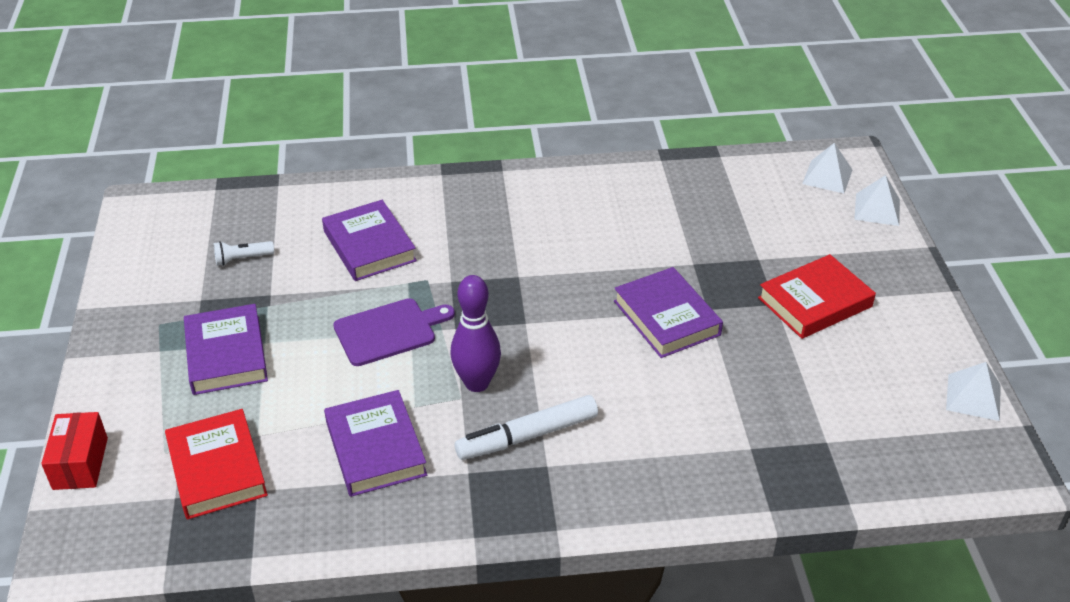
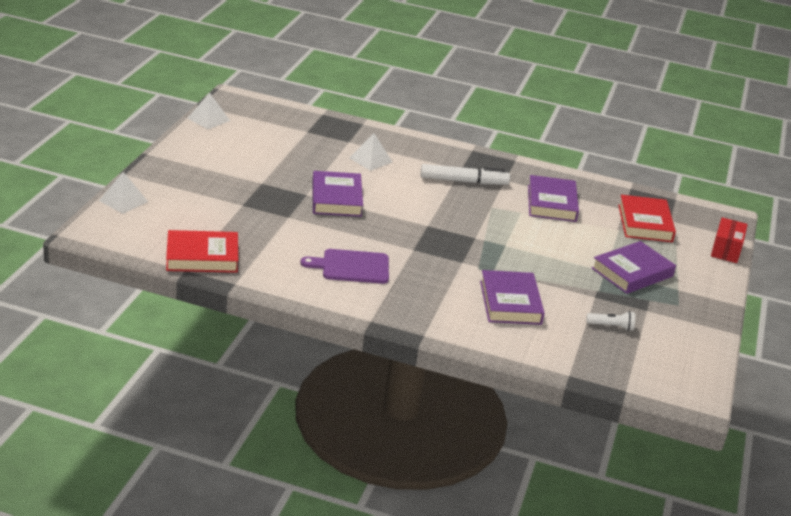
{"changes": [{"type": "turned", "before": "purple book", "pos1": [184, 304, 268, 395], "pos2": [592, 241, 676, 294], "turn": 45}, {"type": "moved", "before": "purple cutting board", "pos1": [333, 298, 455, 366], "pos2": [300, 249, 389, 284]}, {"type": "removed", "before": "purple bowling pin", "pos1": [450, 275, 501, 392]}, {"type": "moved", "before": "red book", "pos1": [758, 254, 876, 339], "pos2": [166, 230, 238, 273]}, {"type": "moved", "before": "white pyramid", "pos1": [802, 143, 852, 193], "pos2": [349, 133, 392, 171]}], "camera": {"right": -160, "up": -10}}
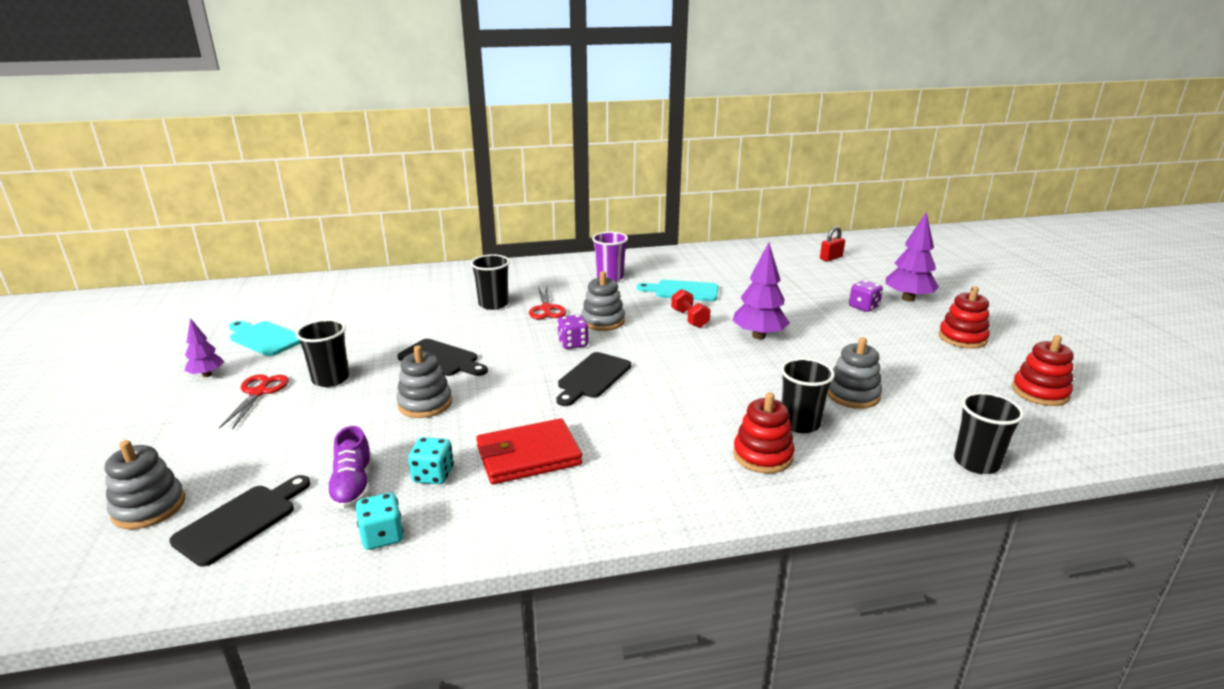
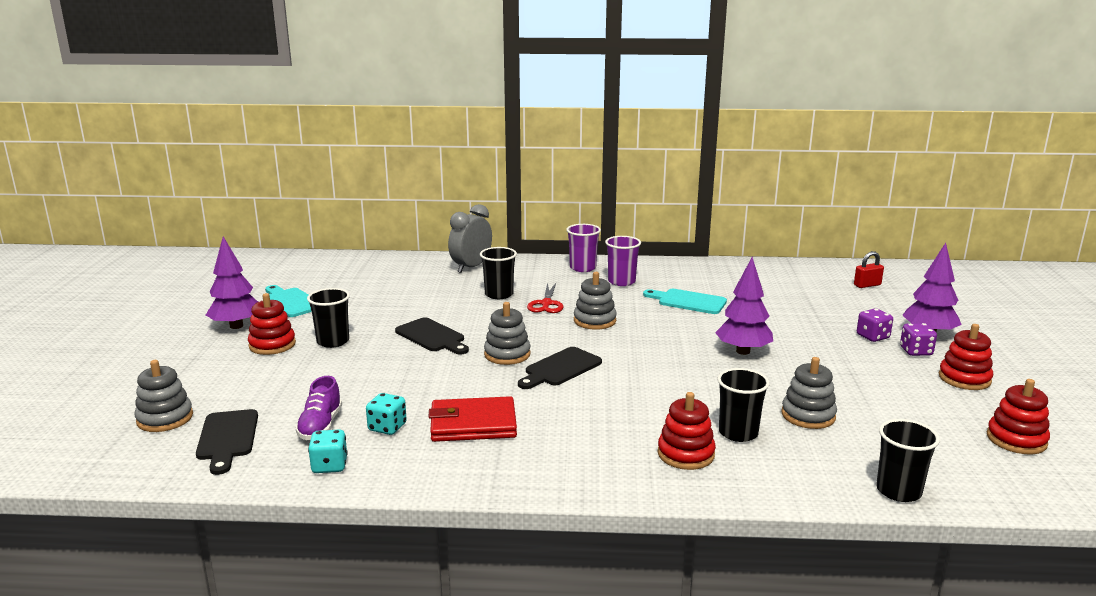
{"changes": [{"type": "turned", "before": "black cutting board", "pos1": [169, 475, 310, 567], "pos2": [196, 409, 258, 475], "turn": 120}, {"type": "resized", "before": "purple tree", "pos1": [184, 318, 224, 377], "pos2": [206, 236, 258, 329], "scale": 1.73}, {"type": "replaced", "before": "red scissors", "after": "red stacking toy", "pos1": [219, 374, 289, 430], "pos2": [248, 293, 296, 355]}, {"type": "moved", "before": "grey stacking toy", "pos1": [397, 345, 452, 418], "pos2": [484, 302, 531, 365]}, {"type": "moved", "before": "purple dice", "pos1": [557, 315, 589, 349], "pos2": [900, 323, 937, 356]}, {"type": "removed", "before": "red dumbbell", "pos1": [671, 289, 711, 328]}, {"type": "added", "after": "grey clock", "pos2": [448, 204, 492, 273]}, {"type": "added", "after": "purple cup", "pos2": [566, 224, 601, 272]}], "camera": {"right": 15, "up": -5}}
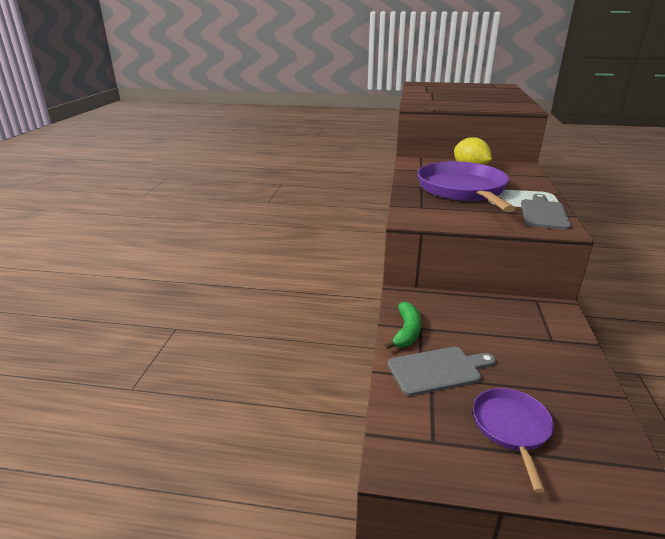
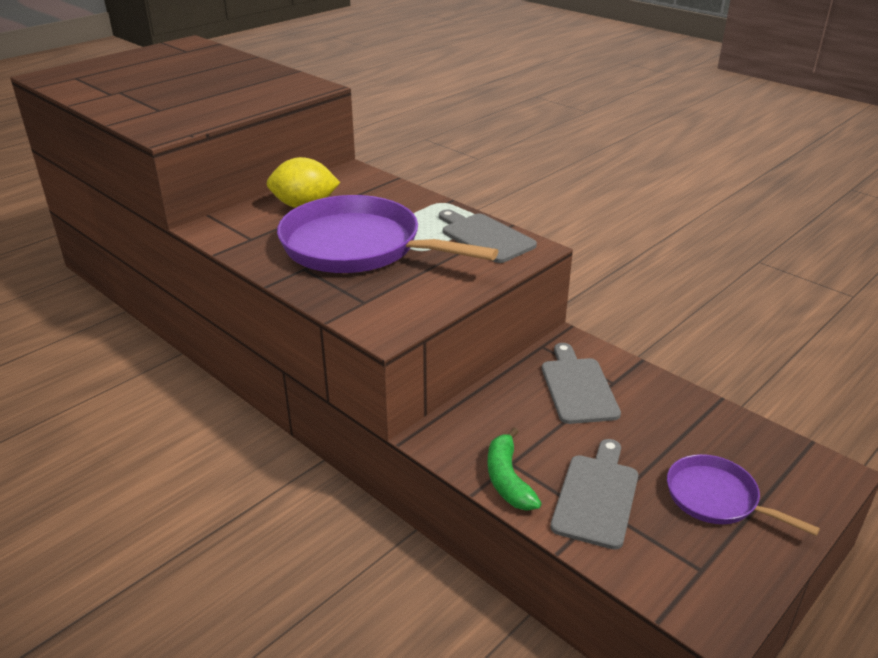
{"changes": [{"type": "turned", "before": "green banana", "pos1": [385, 302, 421, 349], "pos2": [487, 427, 542, 511], "turn": -150}, {"type": "added", "after": "grey cutting board", "pos2": [542, 343, 621, 424]}], "camera": {"right": -55, "up": 5}}
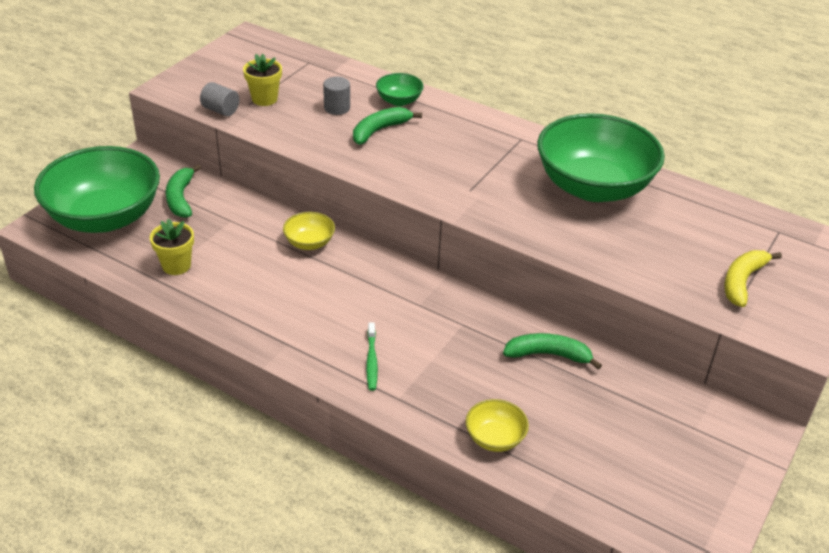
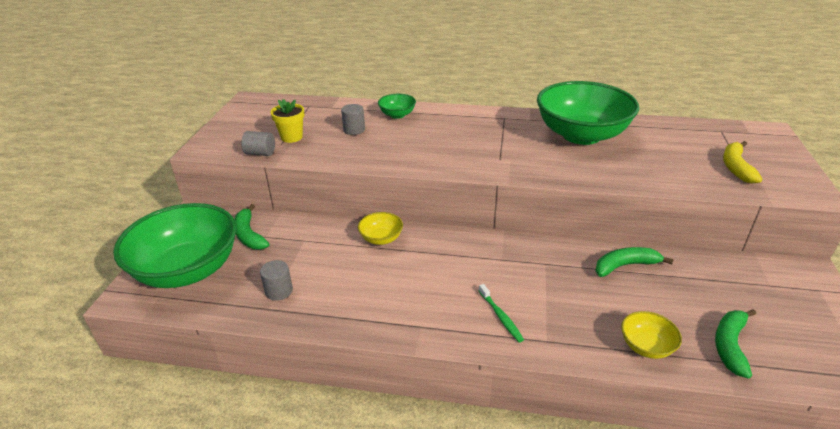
{"changes": [{"type": "replaced", "before": "yellow flower pot", "after": "grey cylinder", "pos1": [150, 219, 194, 275], "pos2": [260, 260, 293, 301]}, {"type": "moved", "before": "green banana", "pos1": [353, 107, 422, 145], "pos2": [715, 309, 756, 379]}], "camera": {"right": -20, "up": -5}}
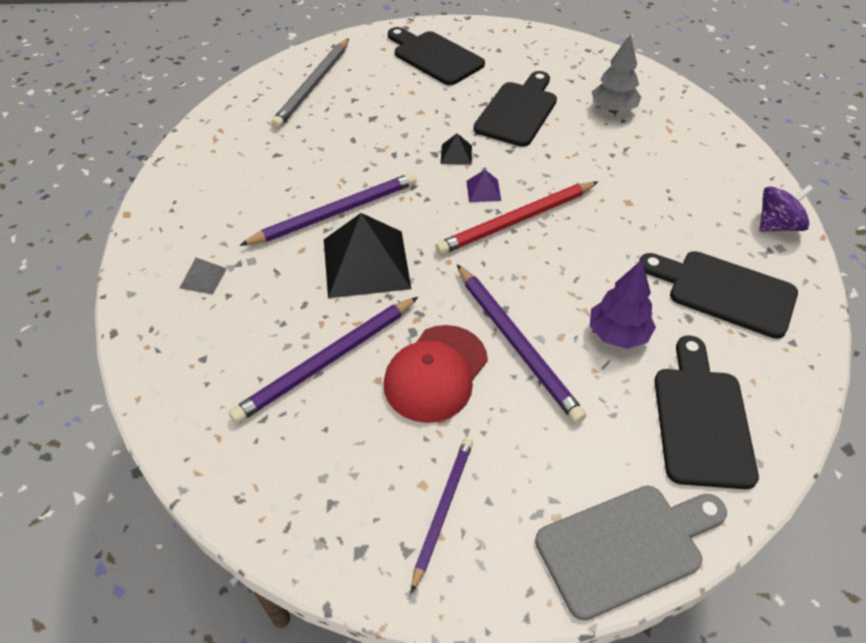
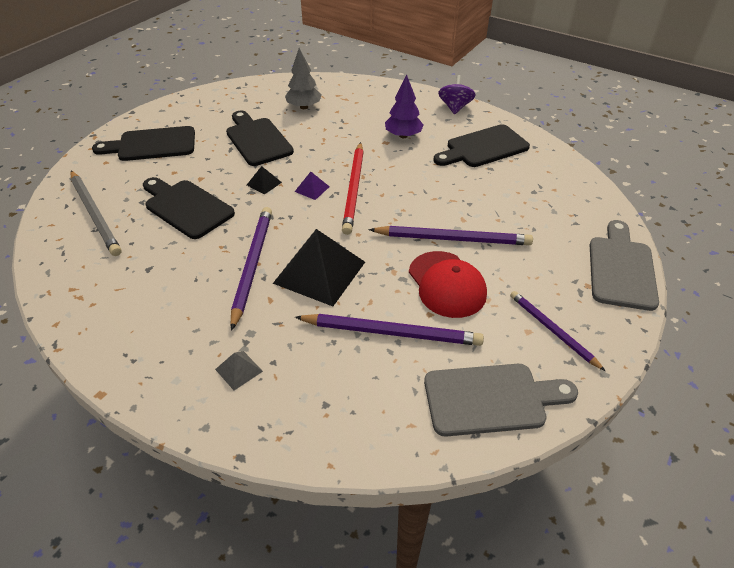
{"changes": [{"type": "turned", "before": "purple pencil", "pos1": [229, 297, 418, 424], "pos2": [295, 314, 484, 346], "turn": -75}, {"type": "moved", "before": "purple tree", "pos1": [590, 260, 656, 349], "pos2": [385, 74, 424, 138]}, {"type": "moved", "before": "black cutting board", "pos1": [654, 335, 759, 489], "pos2": [143, 177, 235, 239]}, {"type": "added", "after": "grey cutting board", "pos2": [424, 364, 578, 437]}], "camera": {"right": -55, "up": -5}}
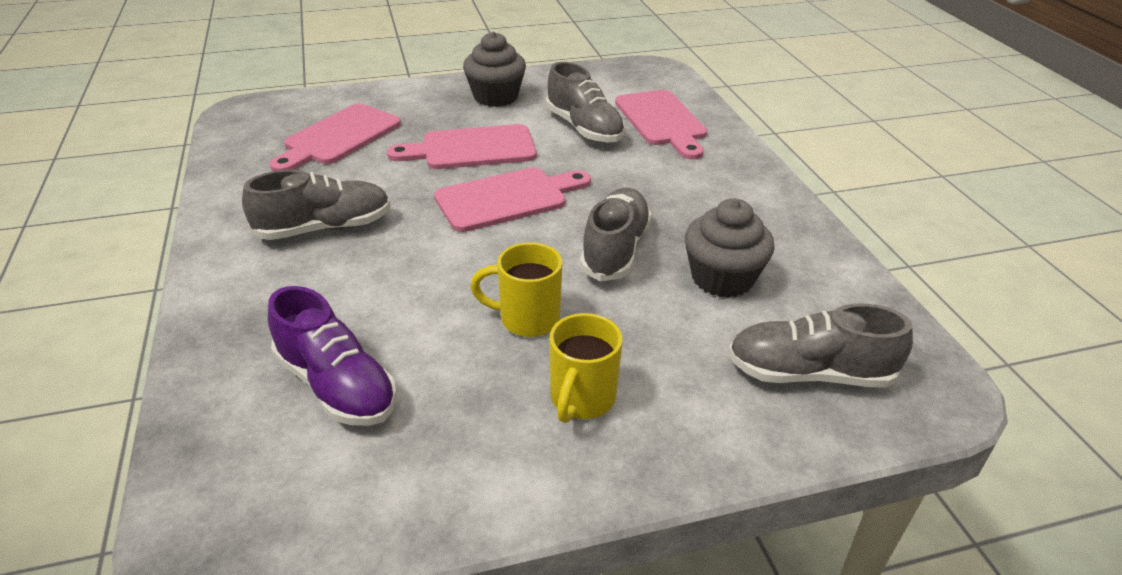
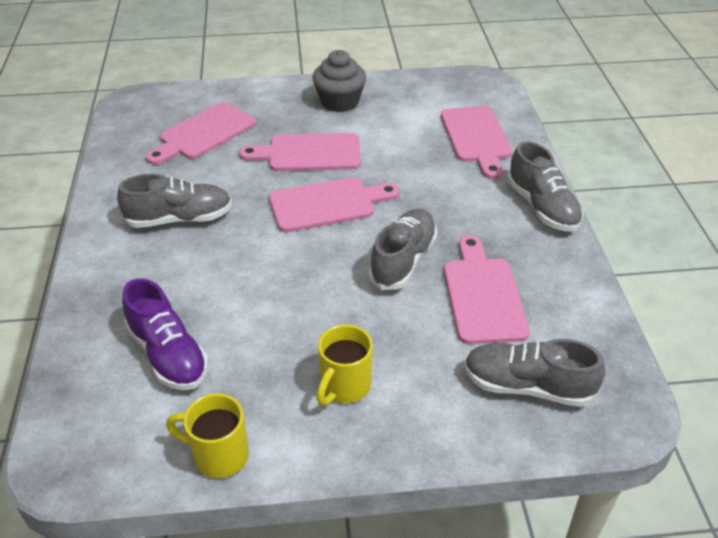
{"changes": [{"type": "moved", "before": "yellow mug", "pos1": [470, 242, 562, 337], "pos2": [166, 393, 249, 478]}, {"type": "moved", "before": "grey shoe", "pos1": [546, 62, 625, 143], "pos2": [507, 141, 583, 231]}, {"type": "replaced", "before": "grey cupcake", "after": "pink cutting board", "pos1": [685, 198, 775, 298], "pos2": [444, 235, 530, 344]}], "camera": {"right": 10, "up": 5}}
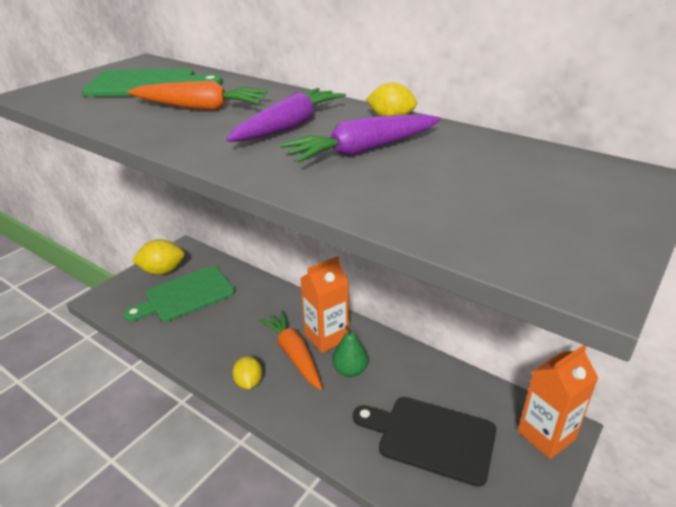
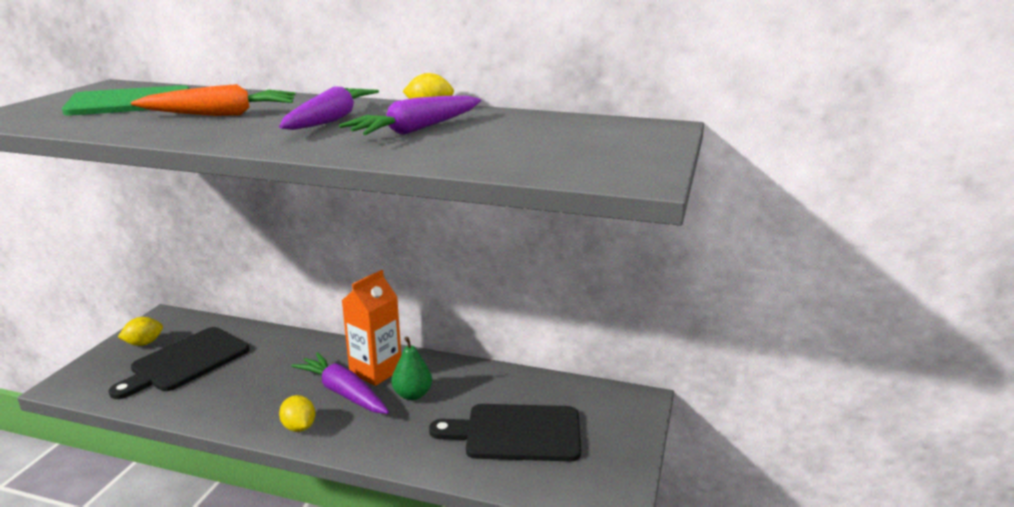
{"changes": [{"type": "recoloured", "before": "green cutting board", "after": "black cutting board", "pos1": [124, 266, 235, 322], "pos2": [108, 327, 249, 399]}, {"type": "resized", "before": "yellow lemon", "pos1": [132, 239, 185, 275], "pos2": [118, 317, 163, 346], "scale": 0.65}, {"type": "recoloured", "before": "orange carrot", "after": "purple carrot", "pos1": [258, 310, 322, 390], "pos2": [291, 352, 389, 414]}, {"type": "removed", "before": "orange carton", "pos1": [518, 345, 598, 459]}], "camera": {"right": -20, "up": -10}}
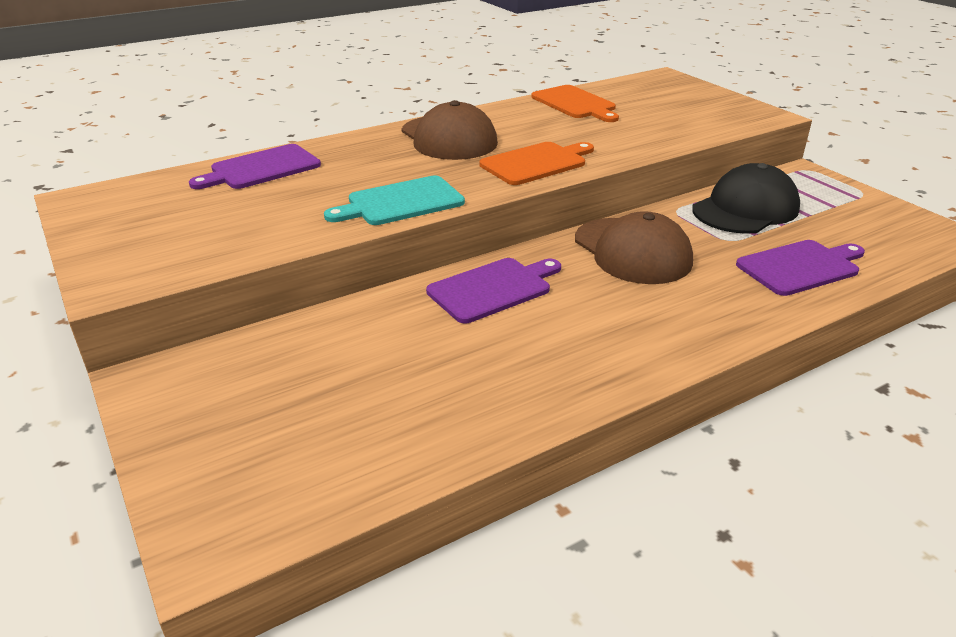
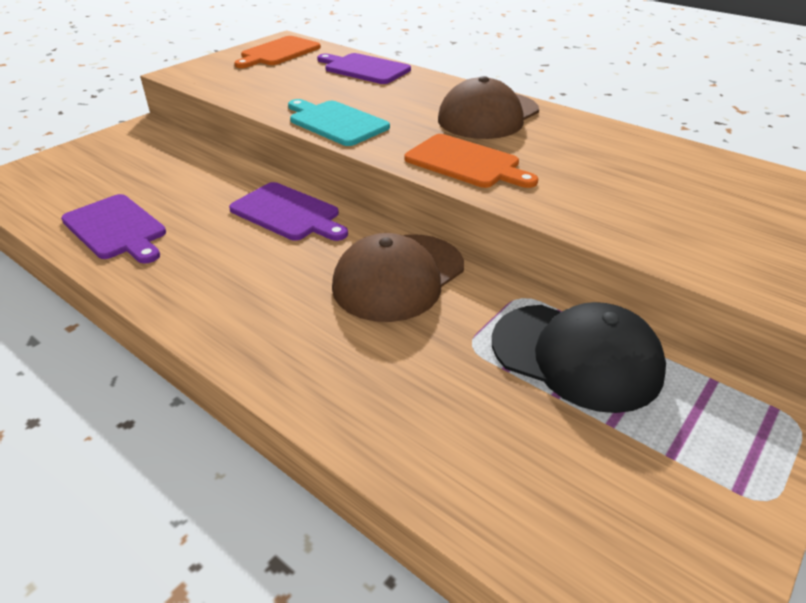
{"changes": [{"type": "moved", "before": "orange cutting board", "pos1": [531, 85, 619, 122], "pos2": [234, 36, 321, 68]}, {"type": "moved", "before": "purple cutting board", "pos1": [736, 240, 865, 296], "pos2": [61, 194, 166, 264]}], "camera": {"right": 70, "up": 5}}
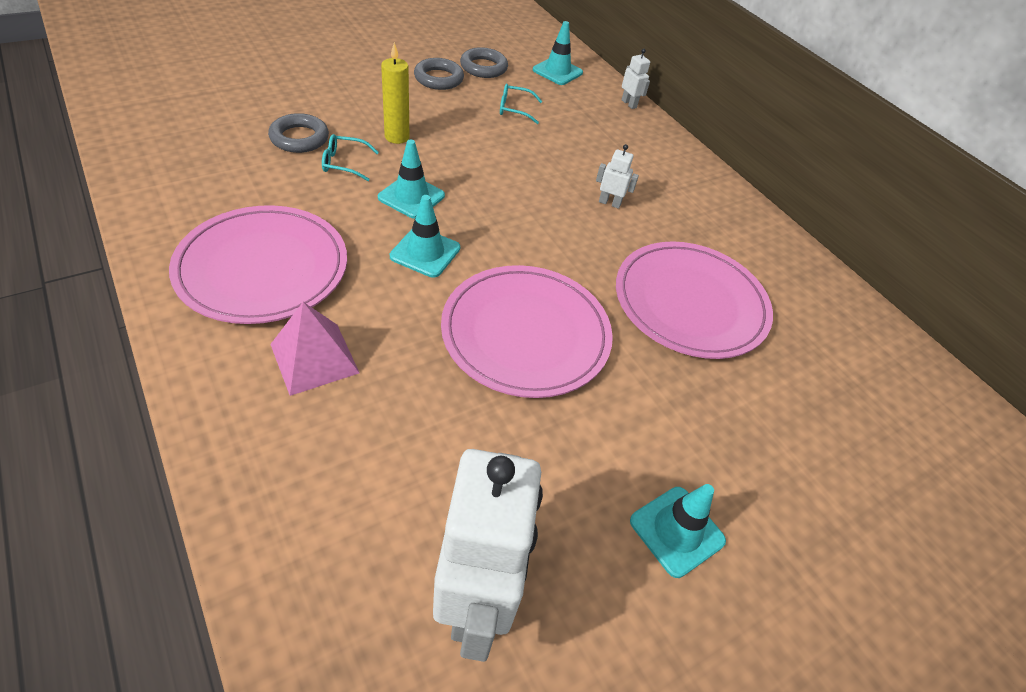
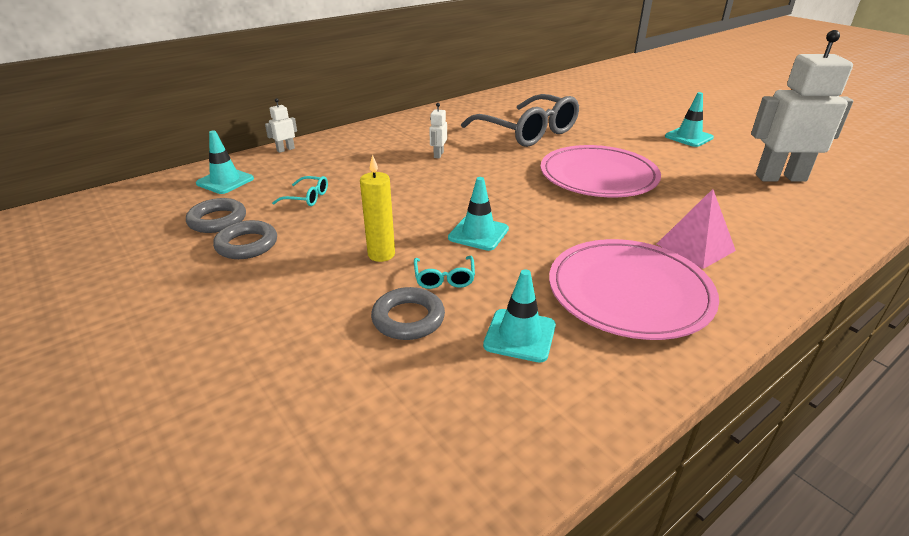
{"changes": [{"type": "moved", "before": "turquoise traffic cone", "pos1": [390, 195, 460, 278], "pos2": [483, 269, 556, 363]}, {"type": "turned", "before": "turquoise glasses", "pos1": [500, 84, 542, 124], "pos2": [272, 176, 328, 206], "turn": -75}, {"type": "replaced", "before": "pink plate", "after": "grey glasses", "pos1": [616, 241, 773, 359], "pos2": [461, 94, 579, 147]}], "camera": {"right": -90, "up": -15}}
